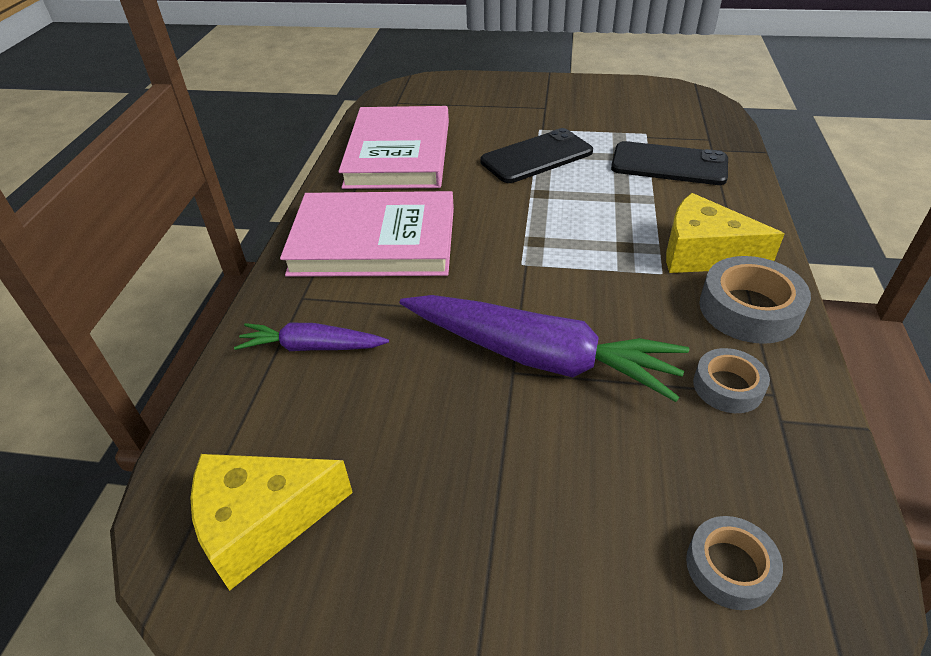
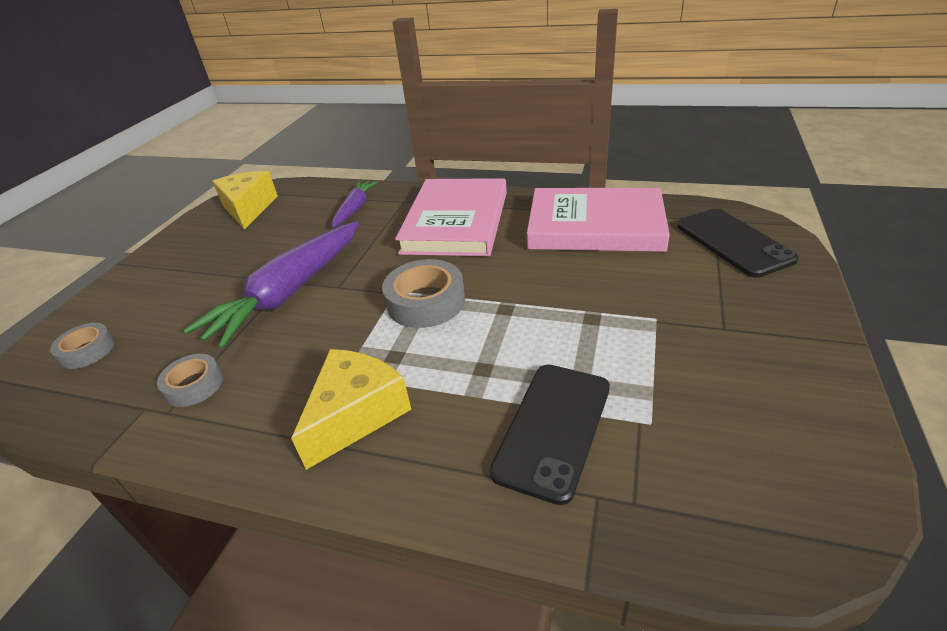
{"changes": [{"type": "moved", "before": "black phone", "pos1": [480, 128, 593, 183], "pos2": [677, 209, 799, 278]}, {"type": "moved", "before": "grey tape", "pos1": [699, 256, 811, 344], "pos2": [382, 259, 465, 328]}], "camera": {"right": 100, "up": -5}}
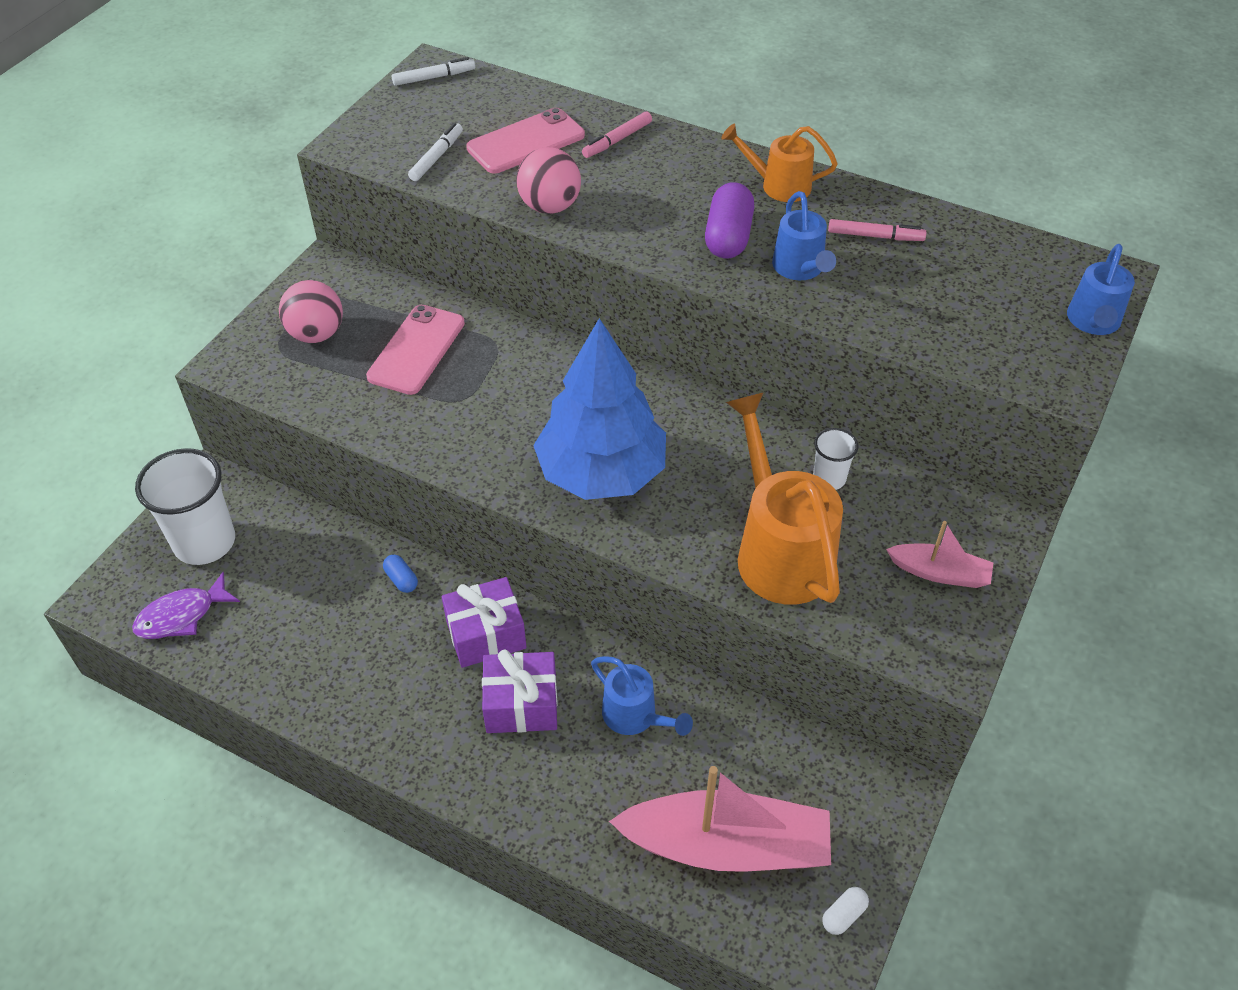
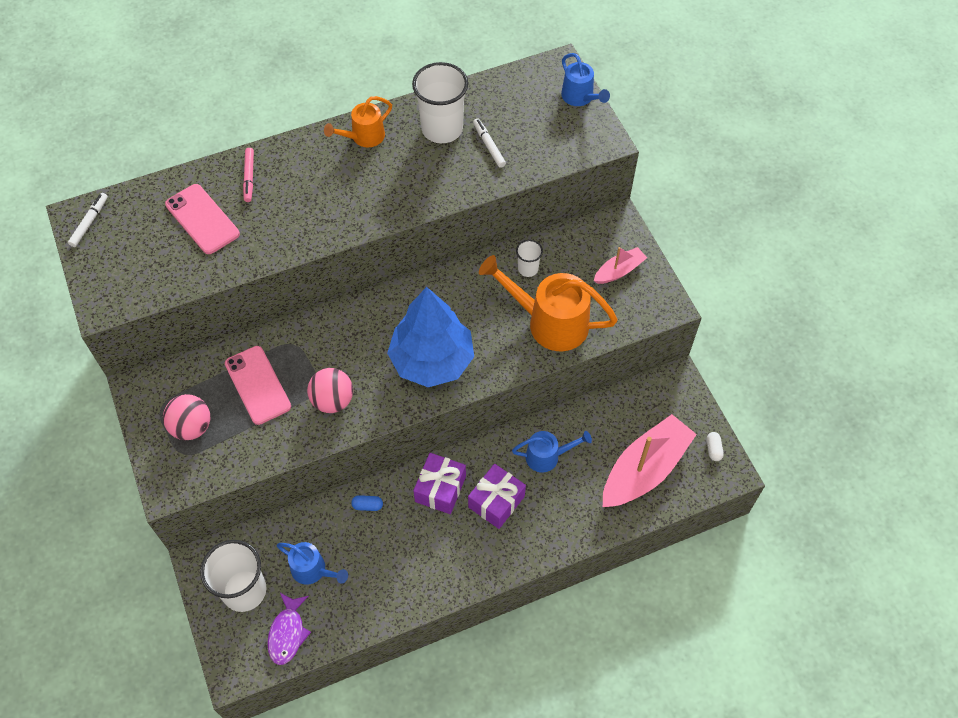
{"changes": [{"type": "moved", "before": "white marker", "pos1": [408, 123, 463, 181], "pos2": [473, 118, 506, 168]}, {"type": "turned", "before": "pink phone", "pos1": [466, 108, 585, 174], "pos2": [165, 184, 240, 254], "turn": -45}, {"type": "moved", "before": "pink ball", "pos1": [516, 147, 581, 214], "pos2": [307, 368, 353, 413]}, {"type": "removed", "before": "purple capsule", "pos1": [705, 182, 754, 258]}, {"type": "moved", "before": "blue watering can", "pos1": [772, 191, 836, 280], "pos2": [277, 542, 348, 585]}, {"type": "replaced", "before": "pink marker", "after": "white cup", "pos1": [828, 219, 927, 241], "pos2": [412, 62, 468, 143]}], "camera": {"right": -50, "up": 10}}
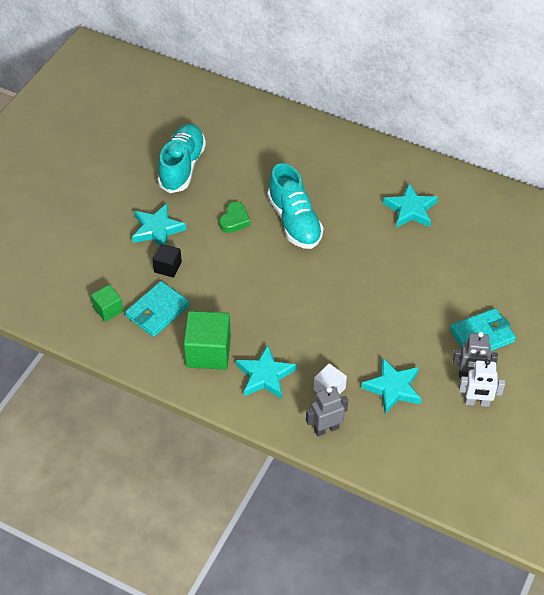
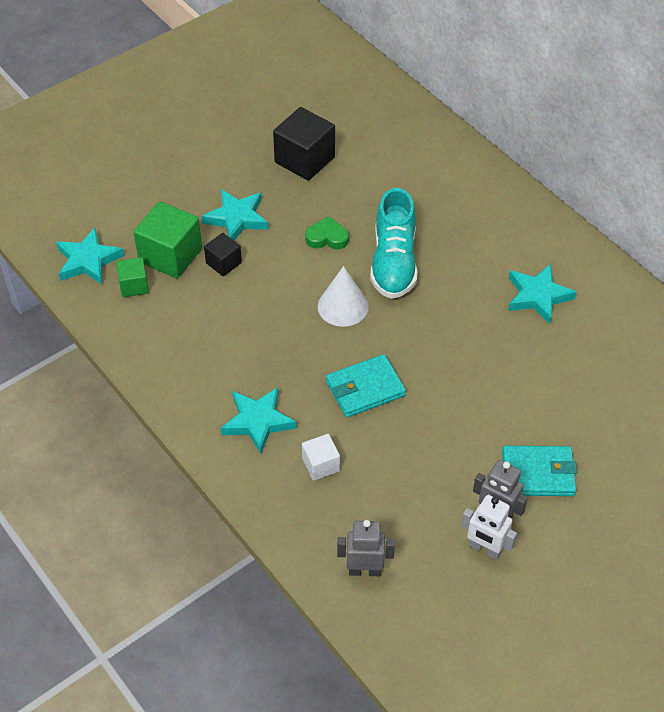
{"changes": [{"type": "moved", "before": "turquoise wallet", "pos1": [125, 281, 190, 337], "pos2": [326, 354, 406, 417]}, {"type": "replaced", "before": "turquoise shoe", "after": "black cube", "pos1": [158, 124, 206, 193], "pos2": [273, 107, 335, 181]}, {"type": "moved", "before": "green cube", "pos1": [183, 311, 231, 370], "pos2": [134, 201, 202, 278]}, {"type": "turned", "before": "green heart", "pos1": [219, 202, 250, 233], "pos2": [305, 216, 349, 249], "turn": -135}, {"type": "moved", "before": "grey robot", "pos1": [306, 386, 348, 437], "pos2": [337, 520, 395, 576]}, {"type": "moved", "before": "turquoise star", "pos1": [361, 358, 422, 414], "pos2": [56, 228, 124, 284]}, {"type": "added", "after": "white cone", "pos2": [318, 266, 369, 327]}], "camera": {"right": 25, "up": 0}}
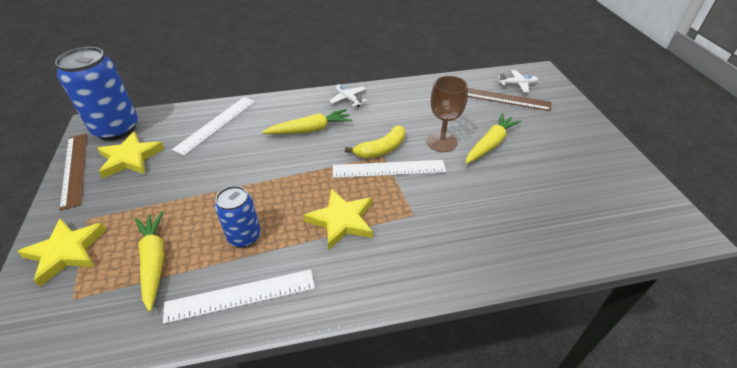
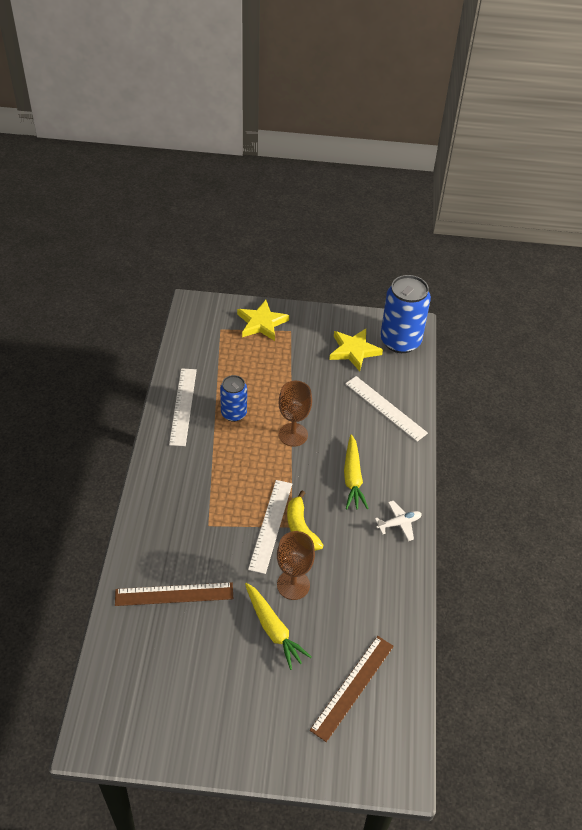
{"changes": [{"type": "moved", "before": "brown ruler", "pos1": [59, 134, 87, 210], "pos2": [115, 582, 233, 606]}, {"type": "removed", "before": "yellow carrot", "pos1": [135, 211, 164, 311]}, {"type": "removed", "before": "yellow star", "pos1": [303, 189, 373, 249]}, {"type": "removed", "before": "white plane", "pos1": [498, 70, 538, 92]}, {"type": "added", "after": "brown goblet", "pos2": [279, 381, 312, 447]}], "camera": {"right": 105, "up": 5}}
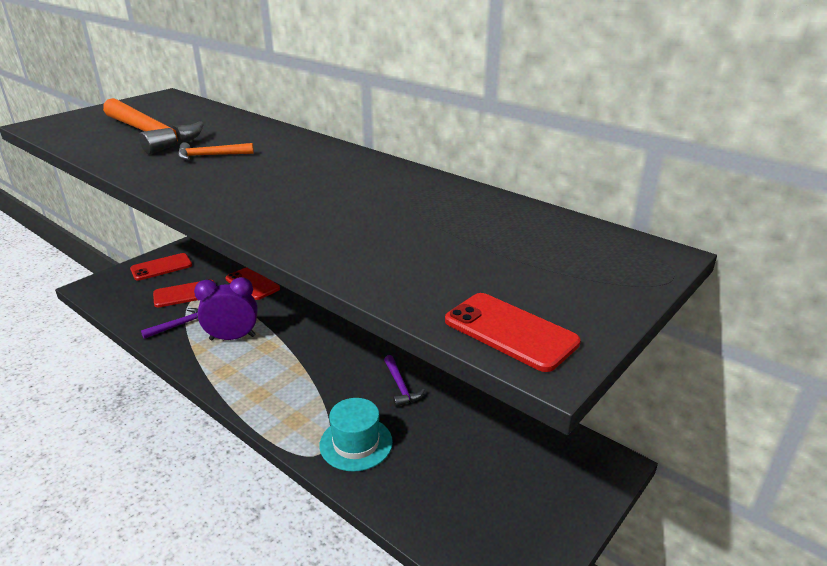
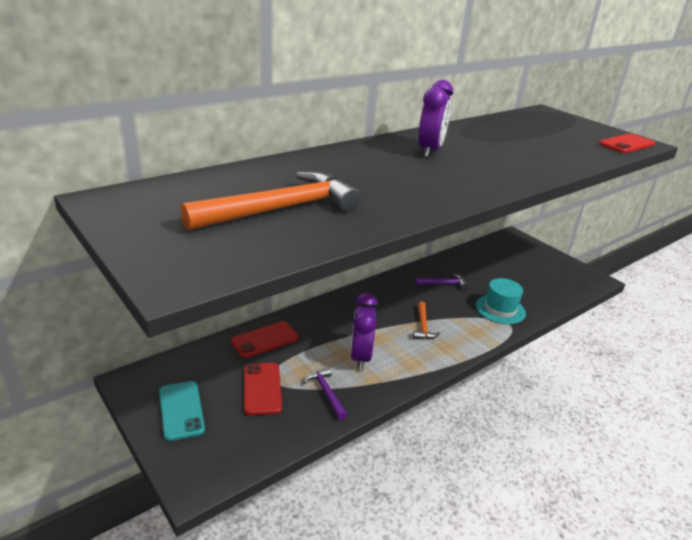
{"changes": [{"type": "recoloured", "before": "red phone", "after": "turquoise phone", "pos1": [130, 253, 192, 281], "pos2": [159, 381, 205, 441]}, {"type": "moved", "before": "orange hammer", "pos1": [178, 142, 254, 160], "pos2": [413, 302, 441, 340]}, {"type": "added", "after": "purple clock", "pos2": [418, 80, 453, 157]}], "camera": {"right": -80, "up": 0}}
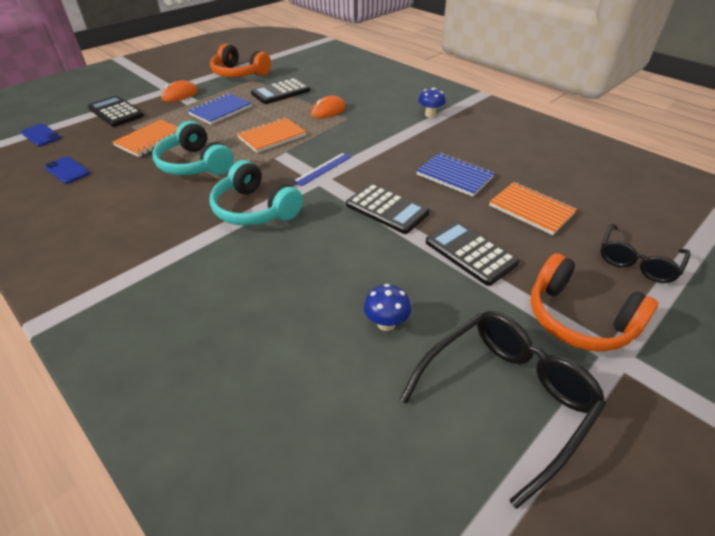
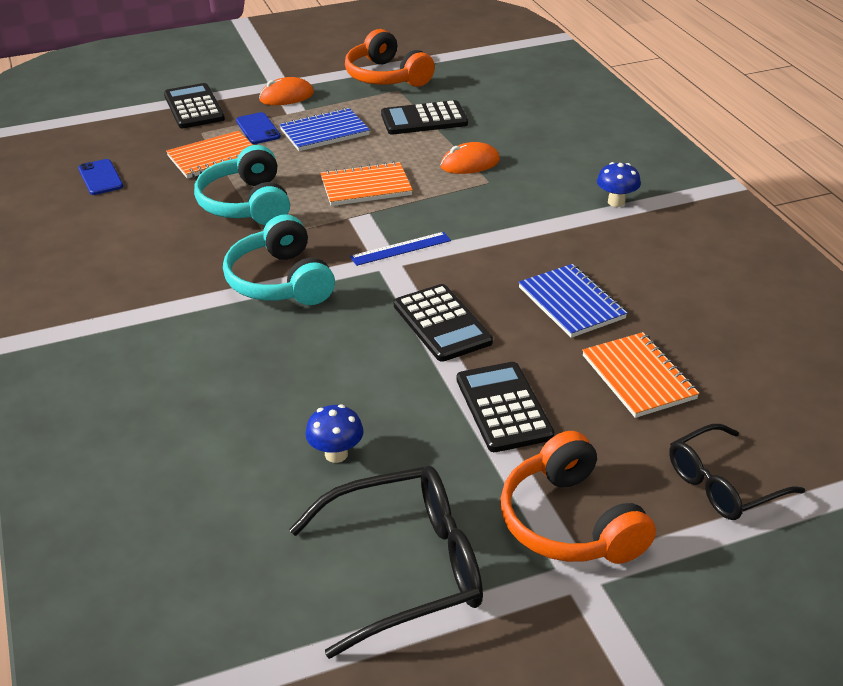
{"changes": [{"type": "moved", "before": "blue phone", "pos1": [21, 124, 61, 146], "pos2": [236, 112, 281, 144]}], "camera": {"right": 25, "up": -5}}
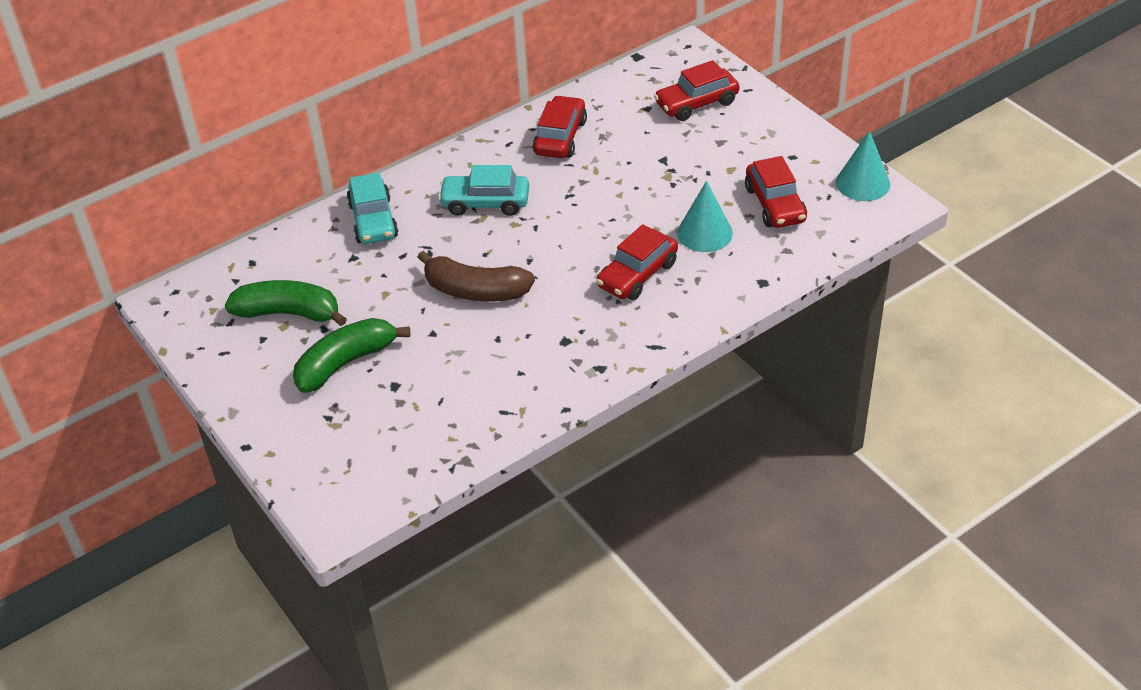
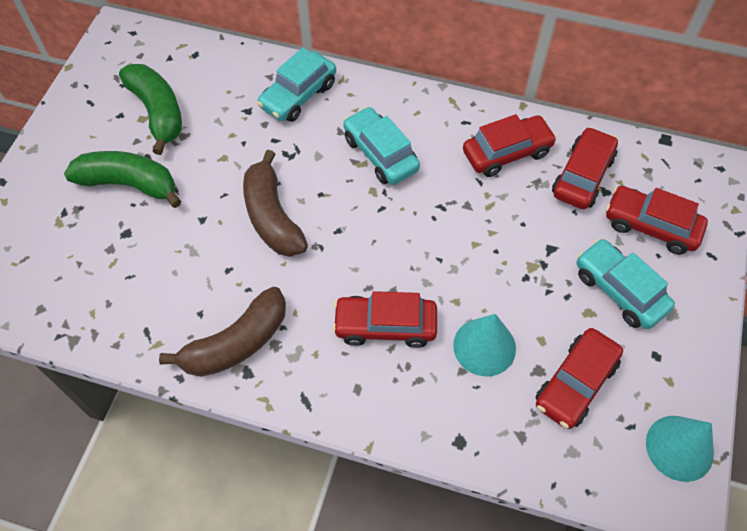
{"changes": [{"type": "added", "after": "brown banana", "pos2": [159, 287, 286, 377]}, {"type": "added", "after": "red car", "pos2": [552, 127, 618, 209]}, {"type": "added", "after": "turquoise car", "pos2": [577, 238, 675, 329]}], "camera": {"right": 50, "up": 15}}
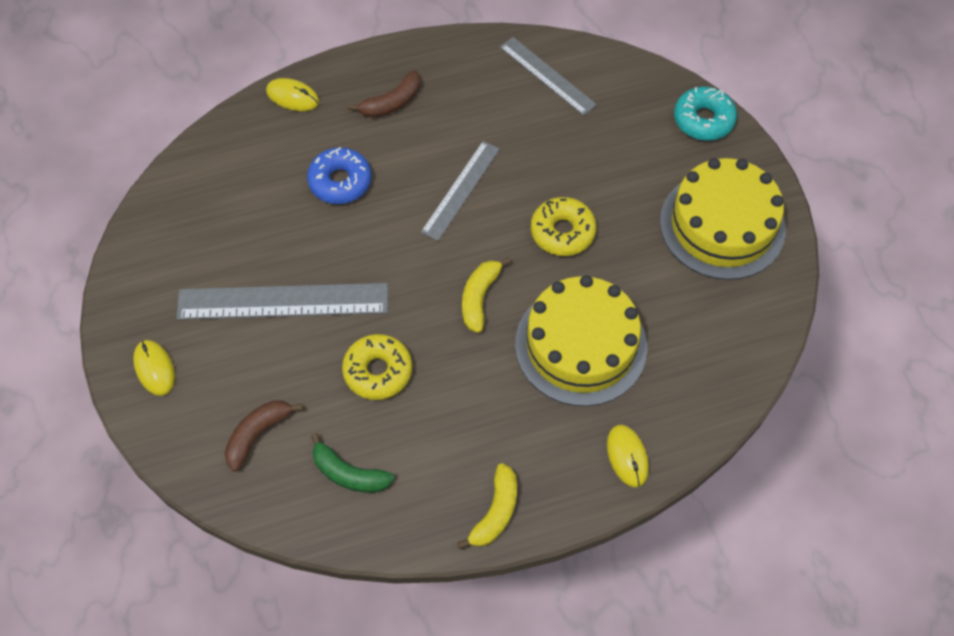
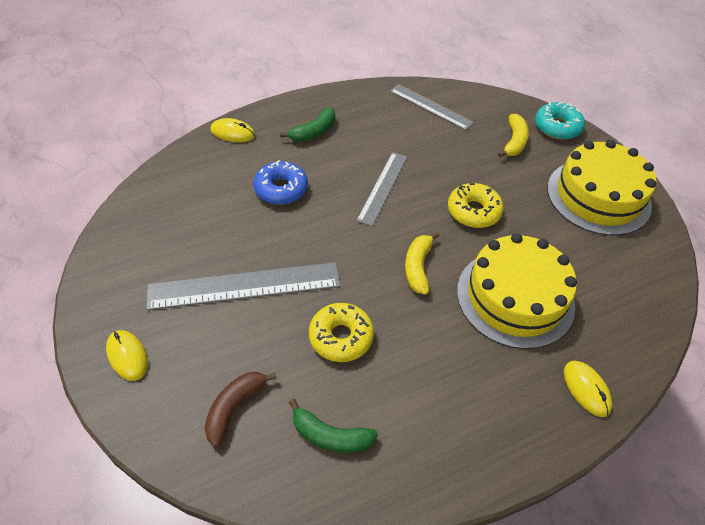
{"changes": [{"type": "recoloured", "before": "brown banana", "after": "green banana", "pos1": [348, 70, 421, 118], "pos2": [280, 107, 335, 142]}, {"type": "moved", "before": "yellow banana", "pos1": [457, 463, 517, 550], "pos2": [498, 114, 529, 157]}], "camera": {"right": -10, "up": -10}}
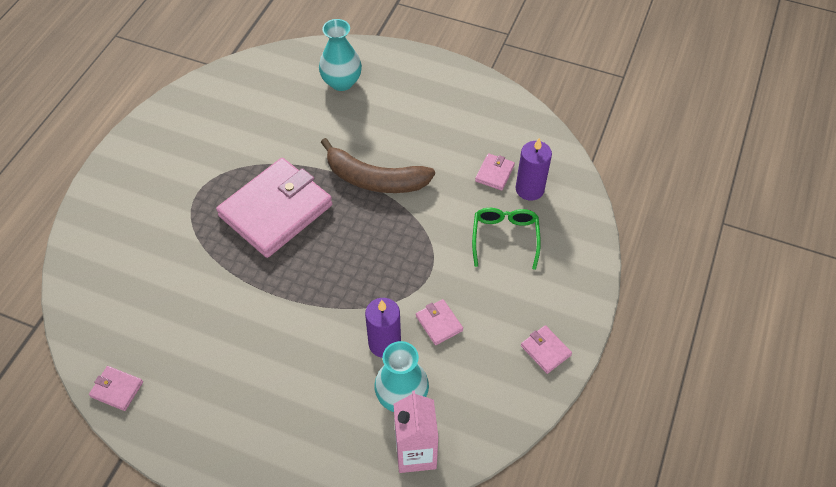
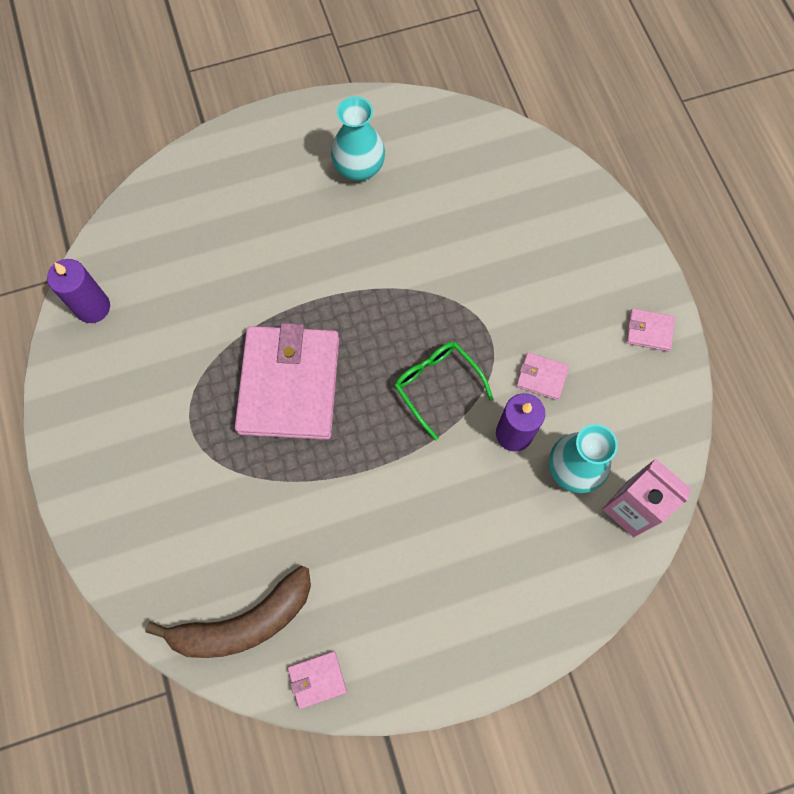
{"changes": [{"type": "moved", "before": "turquoise vase", "pos1": [319, 19, 362, 91], "pos2": [331, 96, 385, 181]}, {"type": "moved", "before": "brown banana", "pos1": [321, 138, 435, 193], "pos2": [145, 566, 311, 658]}, {"type": "moved", "before": "green glasses", "pos1": [472, 208, 541, 270], "pos2": [394, 342, 493, 440]}, {"type": "removed", "before": "pink wallet", "pos1": [475, 153, 515, 191]}, {"type": "moved", "before": "purple candle", "pos1": [516, 138, 552, 201], "pos2": [47, 259, 110, 323]}], "camera": {"right": -40, "up": 15}}
